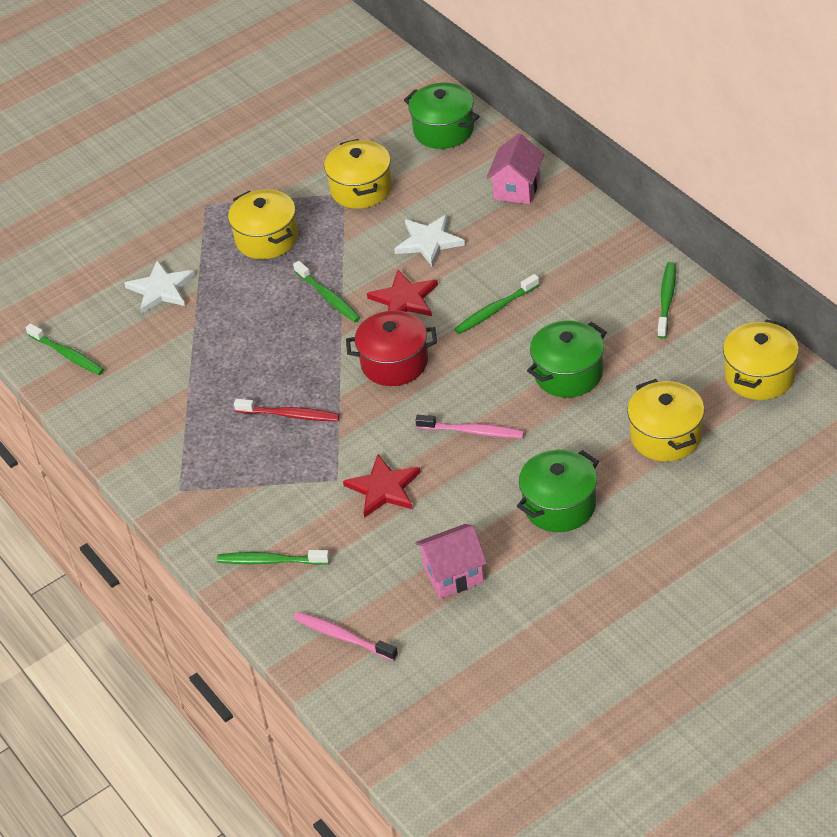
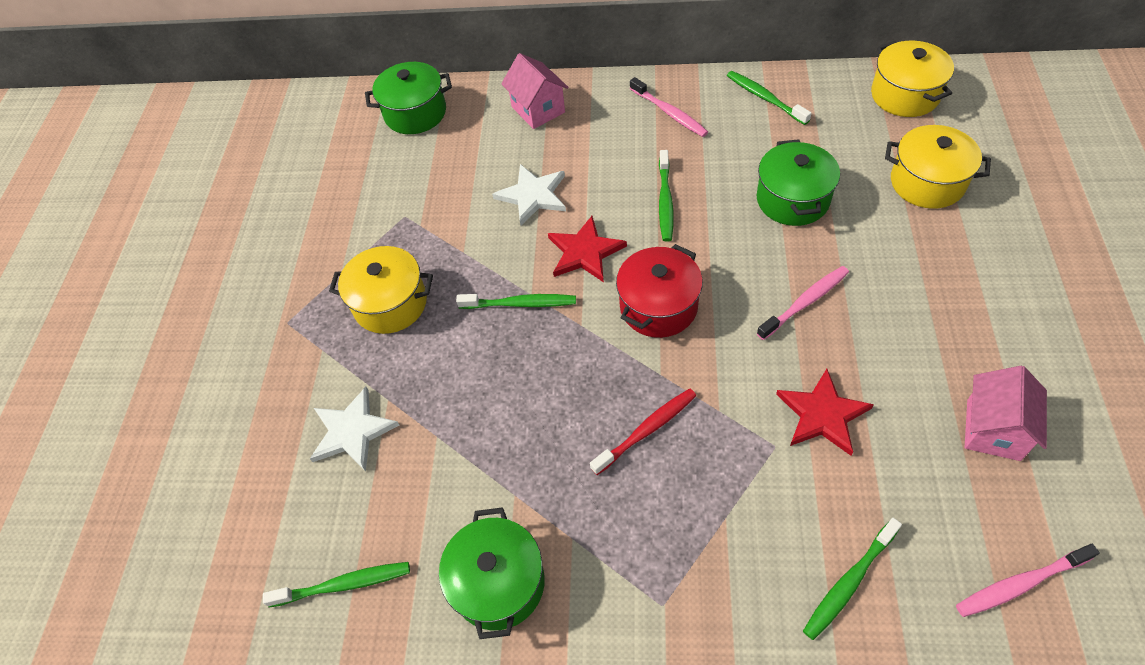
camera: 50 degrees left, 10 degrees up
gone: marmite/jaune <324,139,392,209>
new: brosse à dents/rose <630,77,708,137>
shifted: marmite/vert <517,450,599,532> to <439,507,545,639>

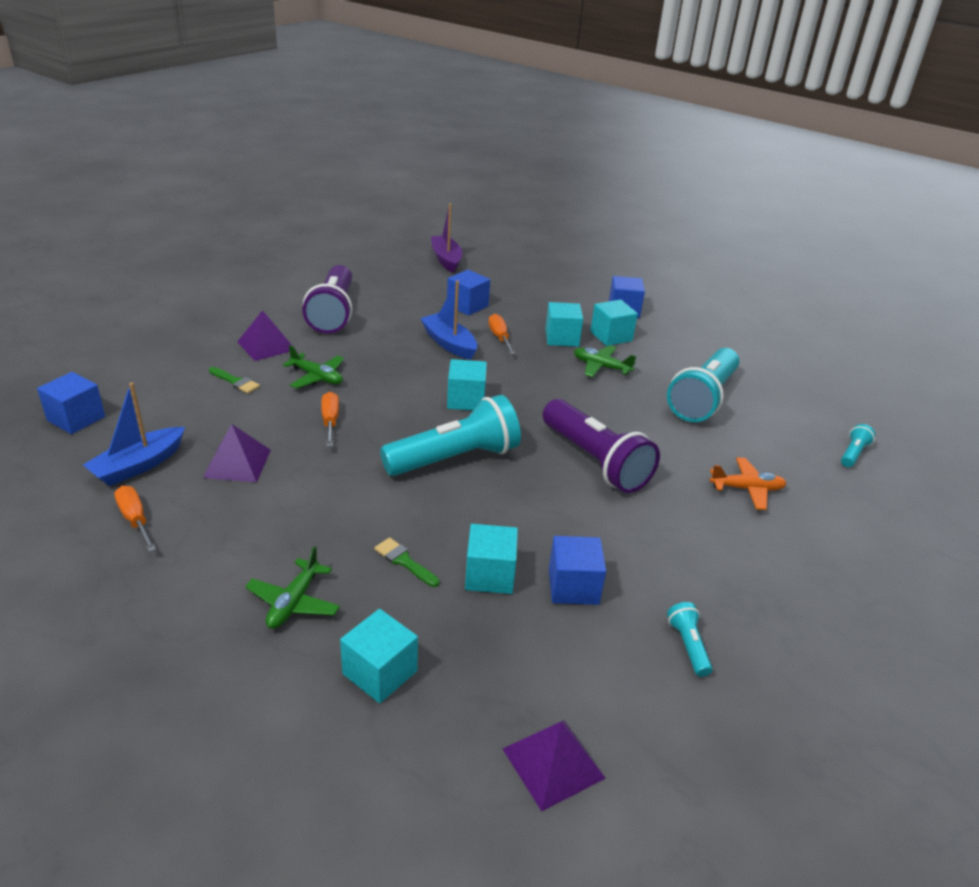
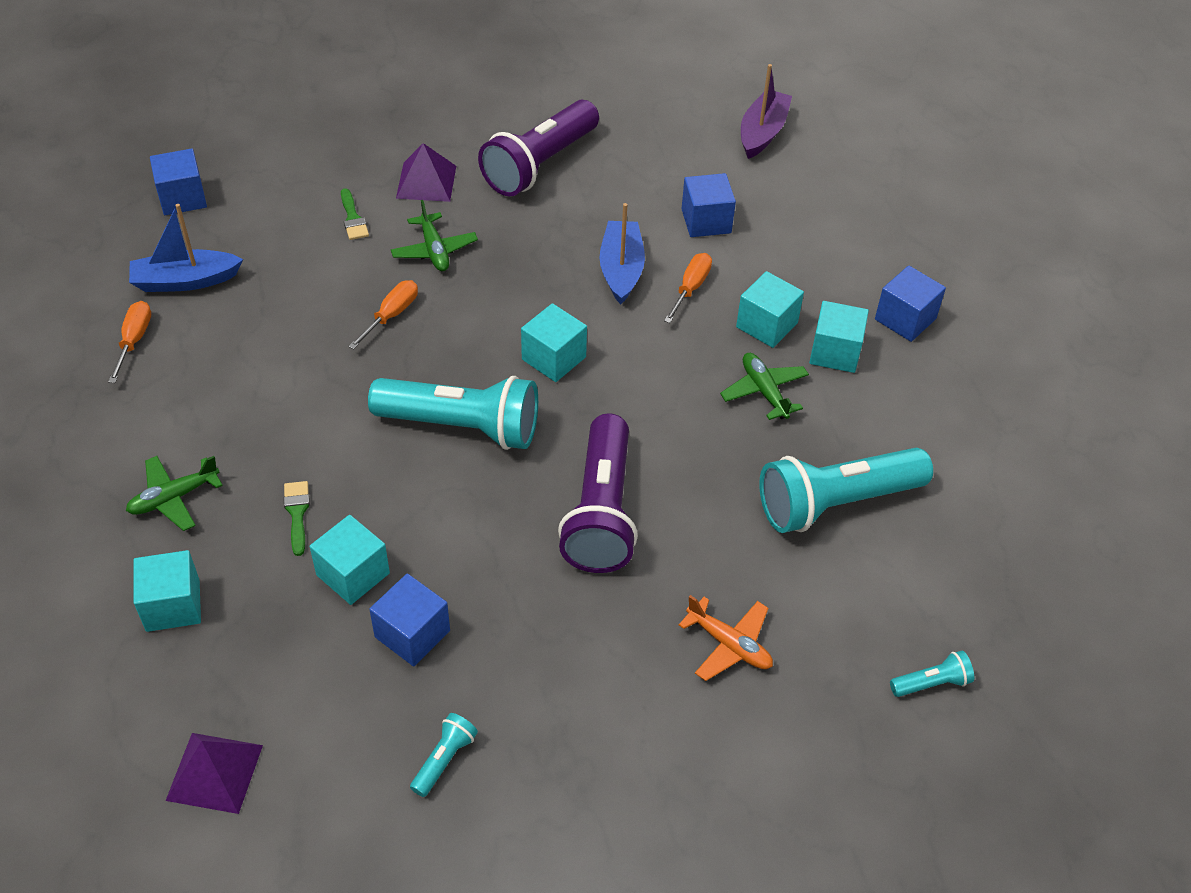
camera: 40 degrees right, 15 degrees up
gone: pyramide/violet <203,424,271,482>

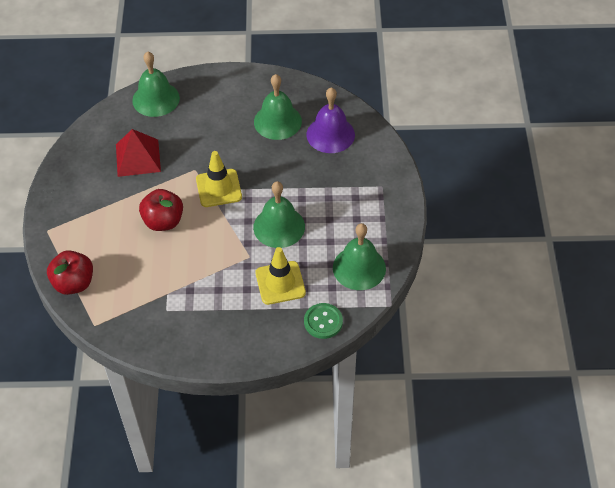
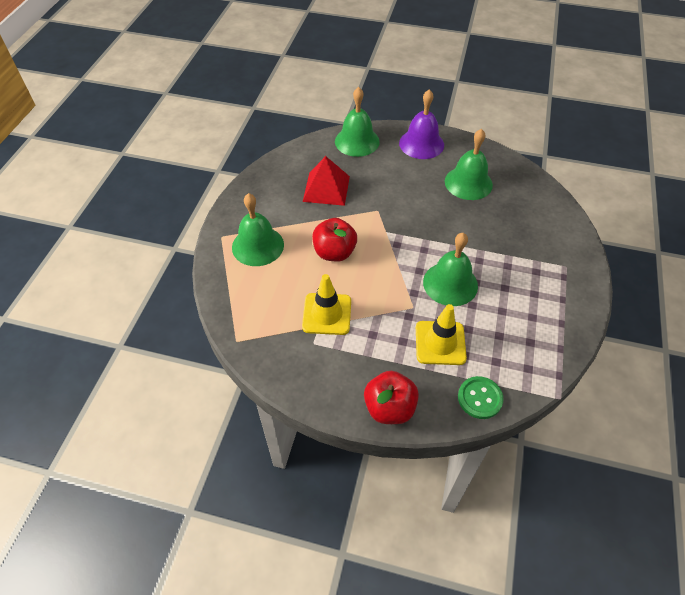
camera: 15 degrees right, 0 degrees up
shifted: cloche/violet <307,87,355,153> to <399,89,444,159>; cône de chantier/jaune <196,151,242,207> to <302,274,351,335>; cloche/vert <333,223,386,290> to <232,193,284,266>; pomme/rouge <47,250,93,295> to <364,371,419,424>

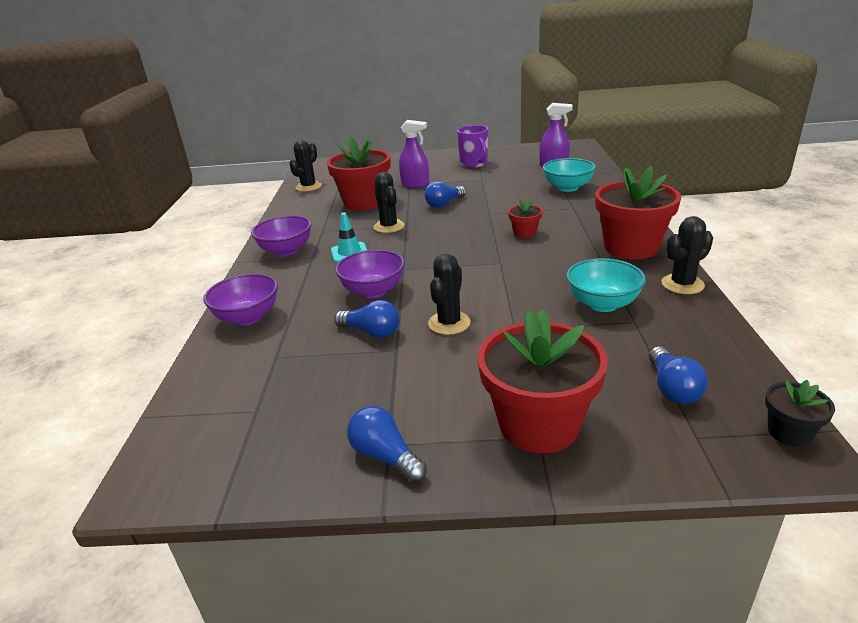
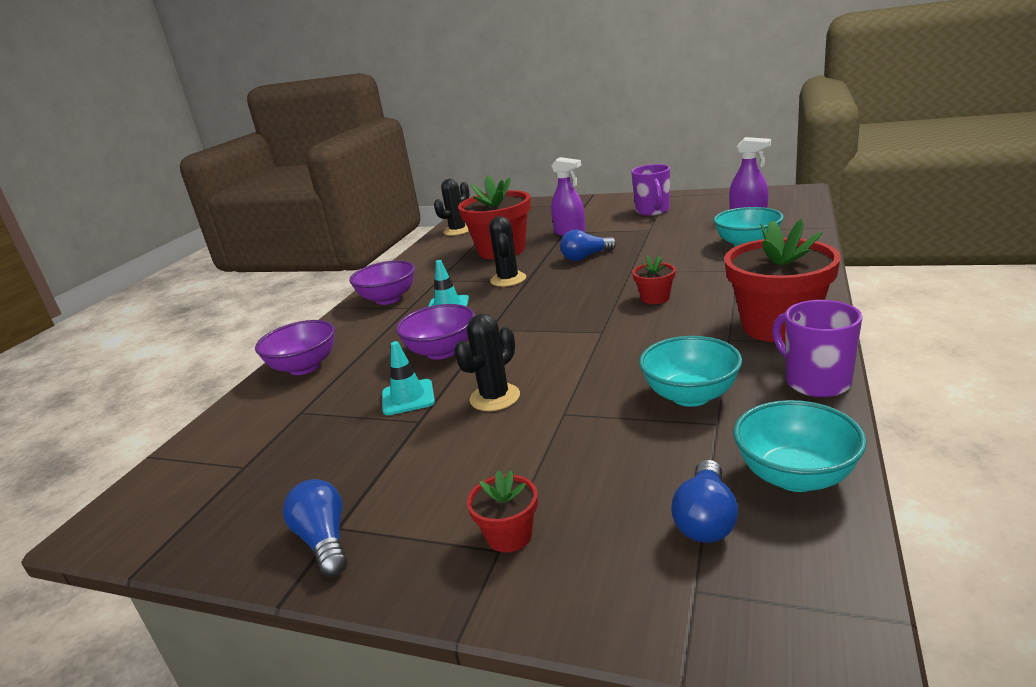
camera: 20 degrees right, 5 degrees down
gone: pot de fleurs/noir <765,380,835,447>
new: bol/turquoise <733,400,867,492>
swapped: cactus/noir <661,216,713,294> to tasse/violet <772,300,862,397>; ampoule/bleu <334,300,400,338> to cône de chantier/turquoise <382,341,435,415>
scaled: pot de fleurs/rouge <477,310,608,454> = <467,470,538,552> x0.46

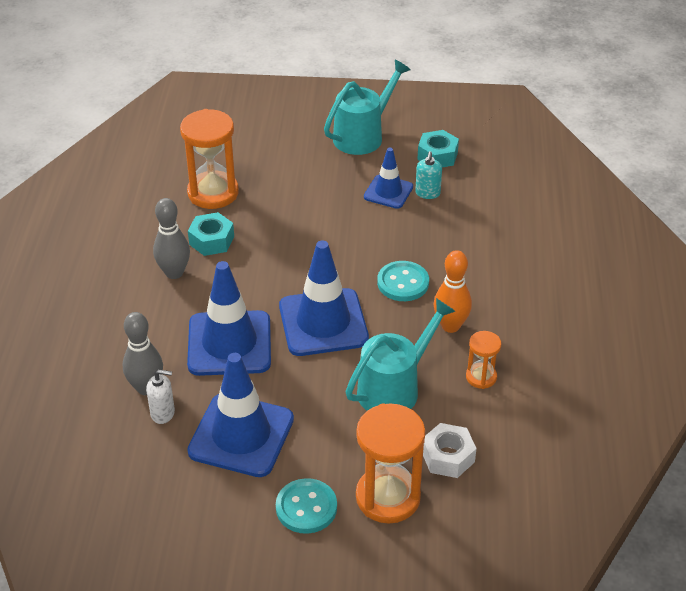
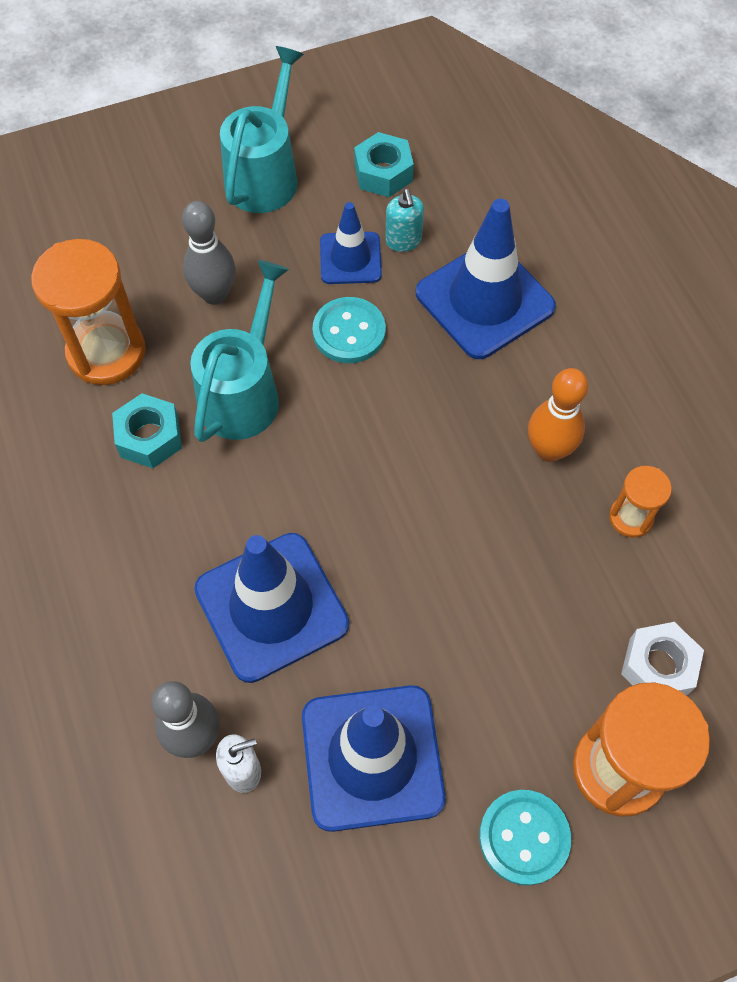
camera: 25 degrees left, 20 degrees up
shifted: quille/gris <153,198,190,279> to <182,201,236,305>; cône de chantier/bleu <279,240,369,356> to <416,199,556,359>; bouton/turquoise <377,261,429,301> to <312,297,386,363>; arrosoir/turquoise <345,298,455,411> to <190,260,289,442>

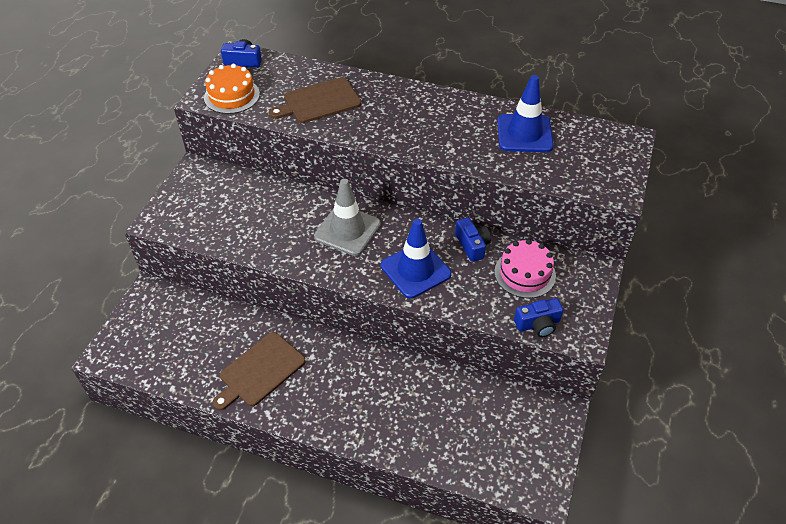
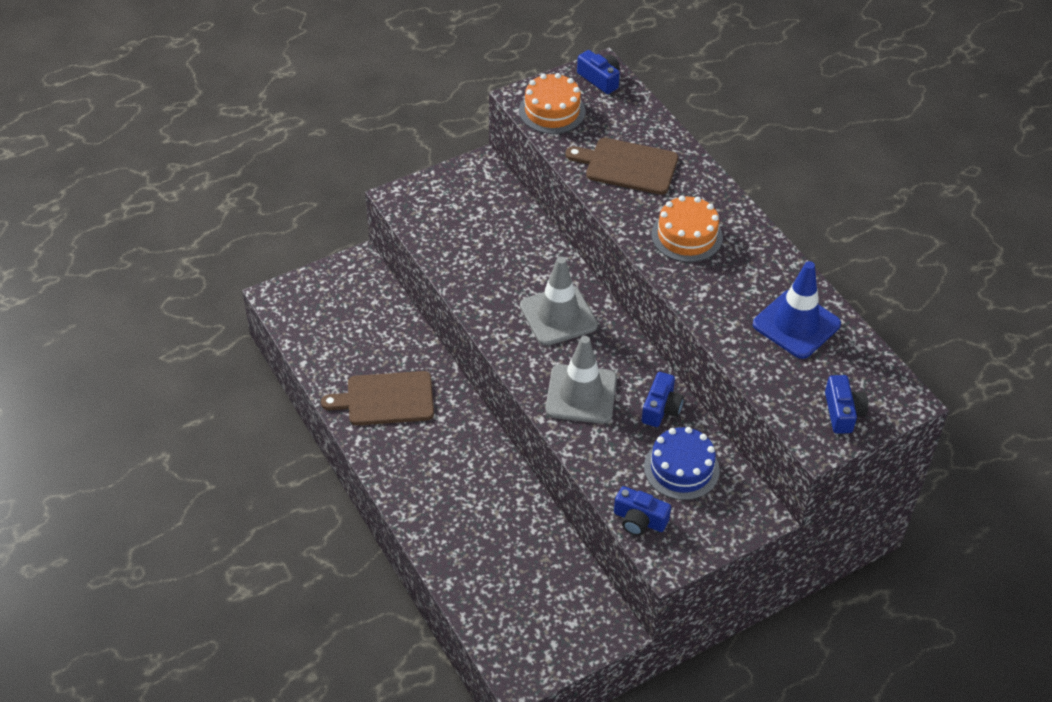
camera: 40 degrees right, 0 degrees up
new: gâteau/orange <651,196,723,262>; appareil photo/bleu <825,375,868,434>
repainted: cône de chantier/bleu <381,219,451,298> to cône de chantier/gris <545,336,617,424>; gâteau/rose <494,239,556,298> to gâteau/bleu <644,427,720,500>

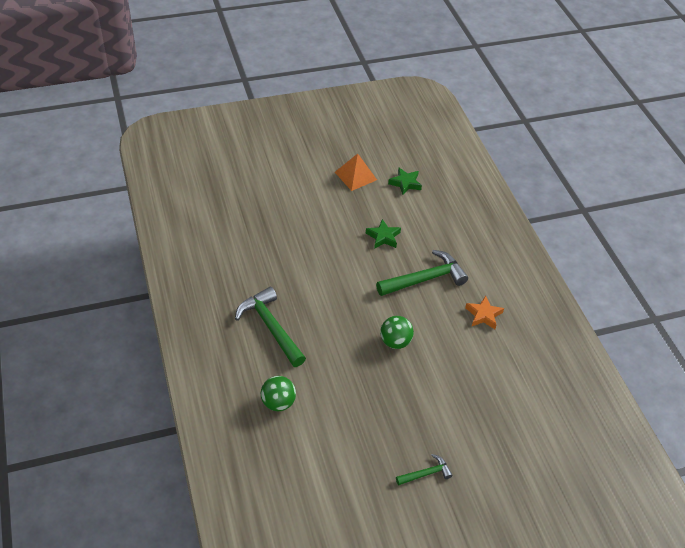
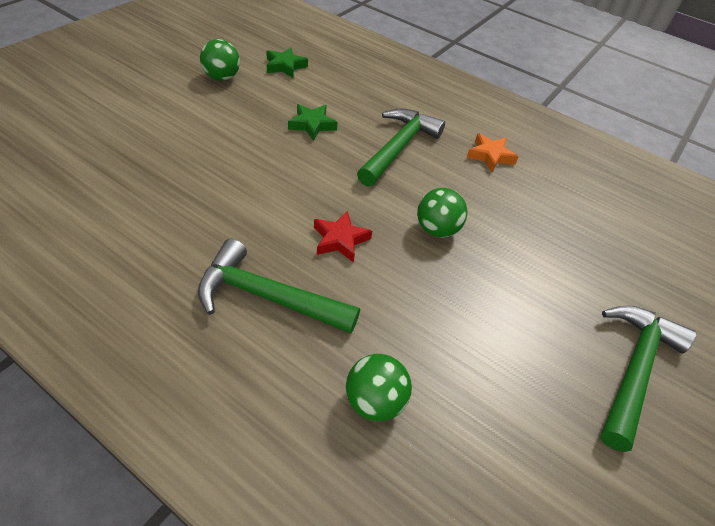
camera: 40 degrees left, 0 degrees up
new: étoile/rouge <314,210,372,262>
swapped: pyramide/orange <335,154,377,191> to balle/vert <200,39,240,81>
scaled: marteau/vert <396,454,453,485> = <600,305,697,452> x1.93

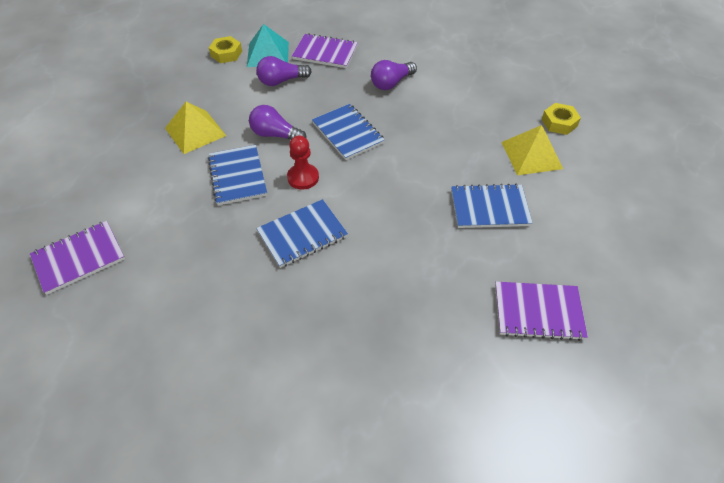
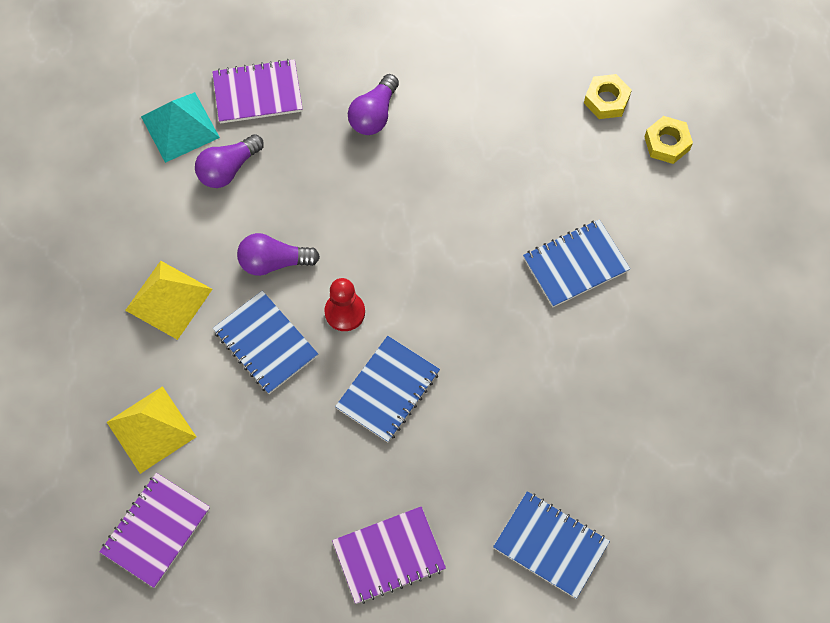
camera: 25 degrees left, 15 degrees up
shifted: écrou/jaune <209,36,242,63> to <644,116,693,164>; carnet/bleu <312,104,385,160> to <493,491,610,599>; pyramide/jaune <501,125,563,175> to <107,386,196,474>; carnet/violet <495,282,588,341> to <332,506,446,604>

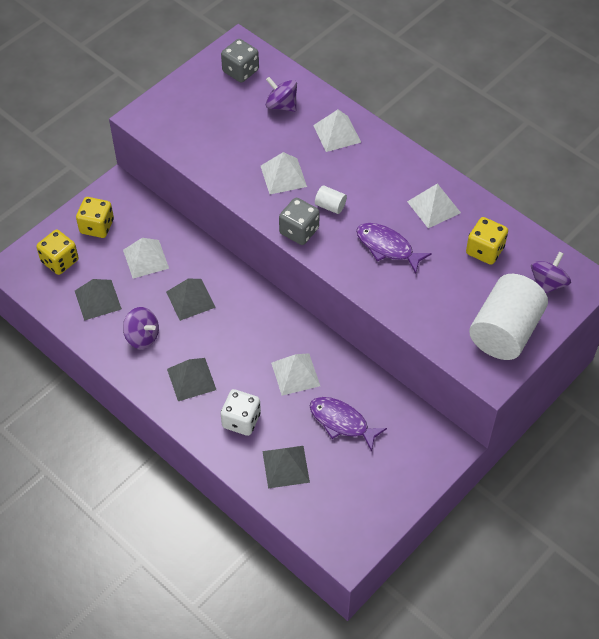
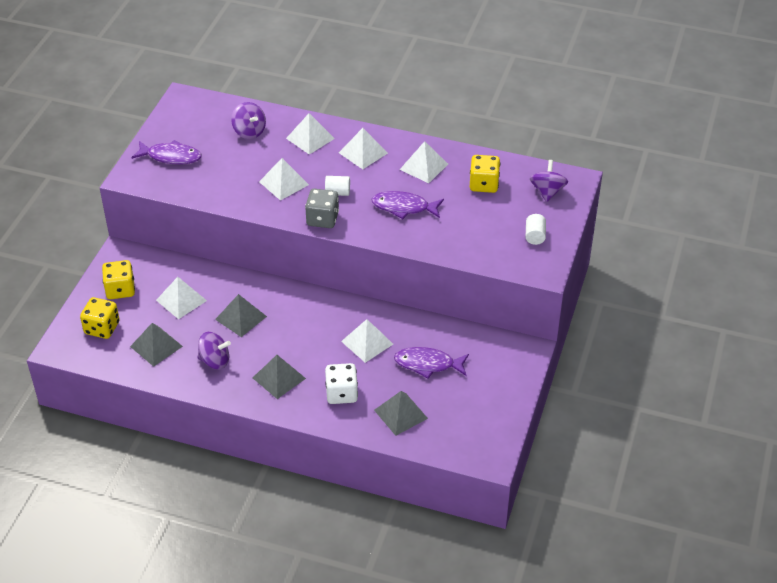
camera: 25 degrees left, 10 degrees down
gone: dé/gris <221,39,259,83>
new: pyramide/blanc <339,128,388,169>; poisson/violet <131,140,202,165>
rotated: toupie/violet <266,77,297,112> = <231,102,266,139> 135 degrees counterclockwise
scaled: cylindre/blanc <469,274,548,360> = <526,214,546,245> x0.41

